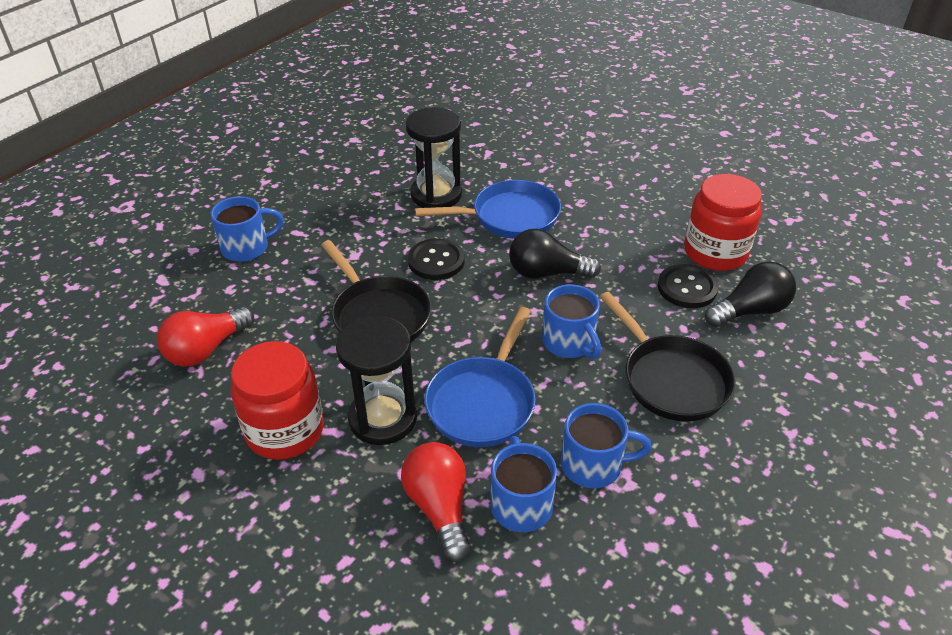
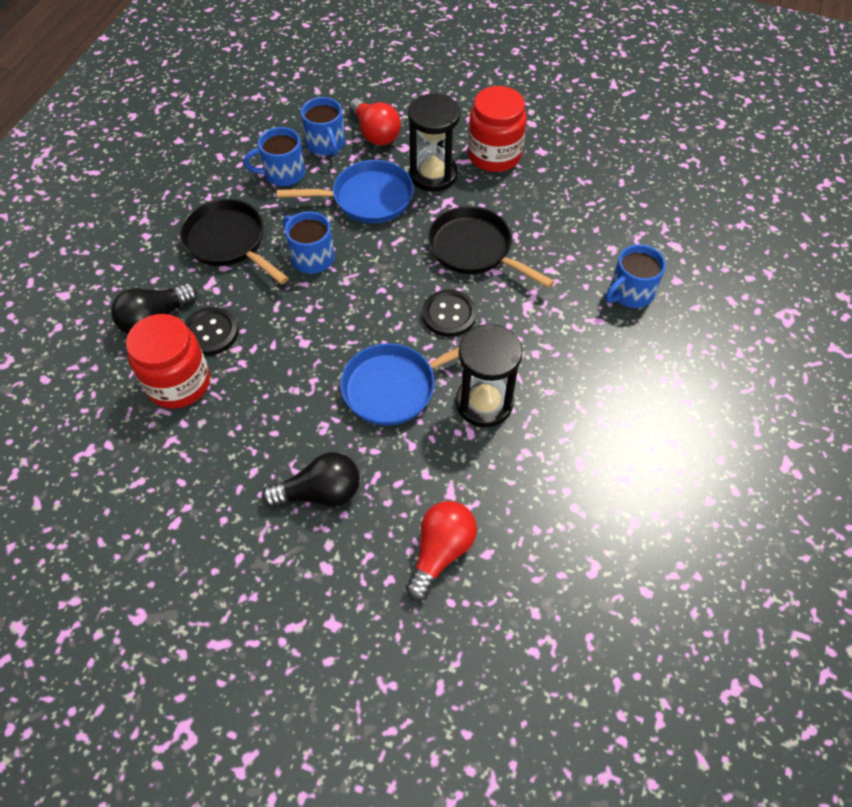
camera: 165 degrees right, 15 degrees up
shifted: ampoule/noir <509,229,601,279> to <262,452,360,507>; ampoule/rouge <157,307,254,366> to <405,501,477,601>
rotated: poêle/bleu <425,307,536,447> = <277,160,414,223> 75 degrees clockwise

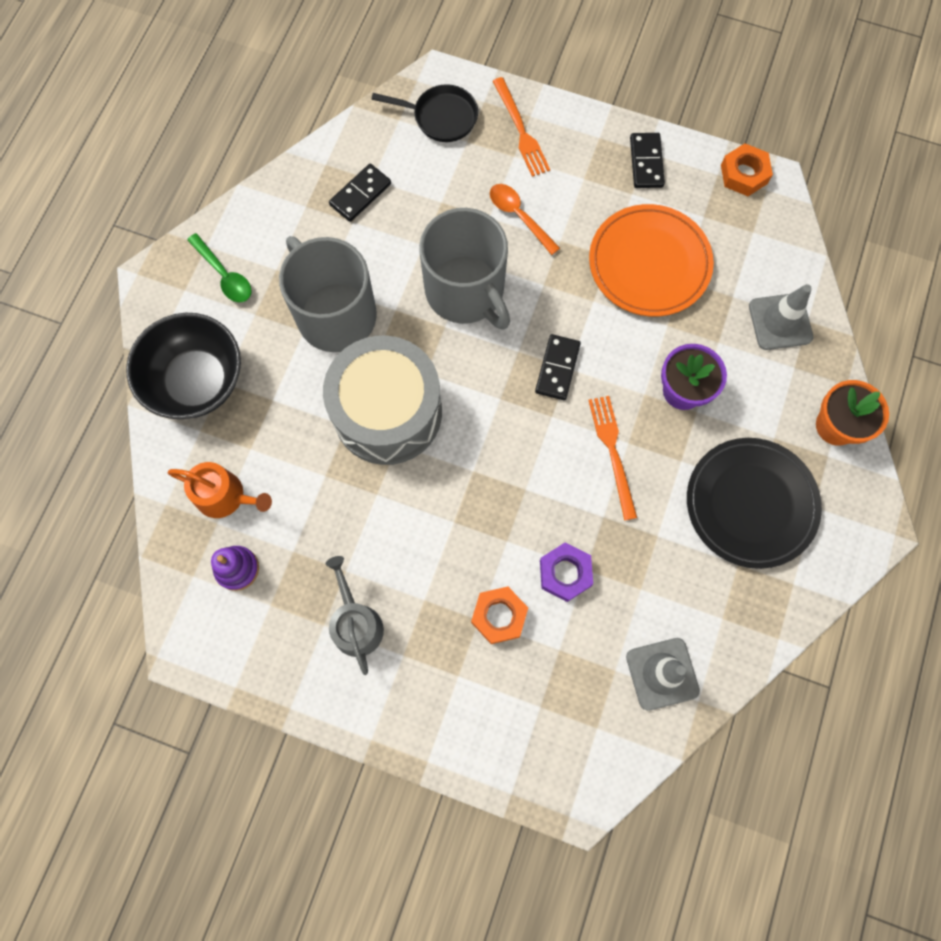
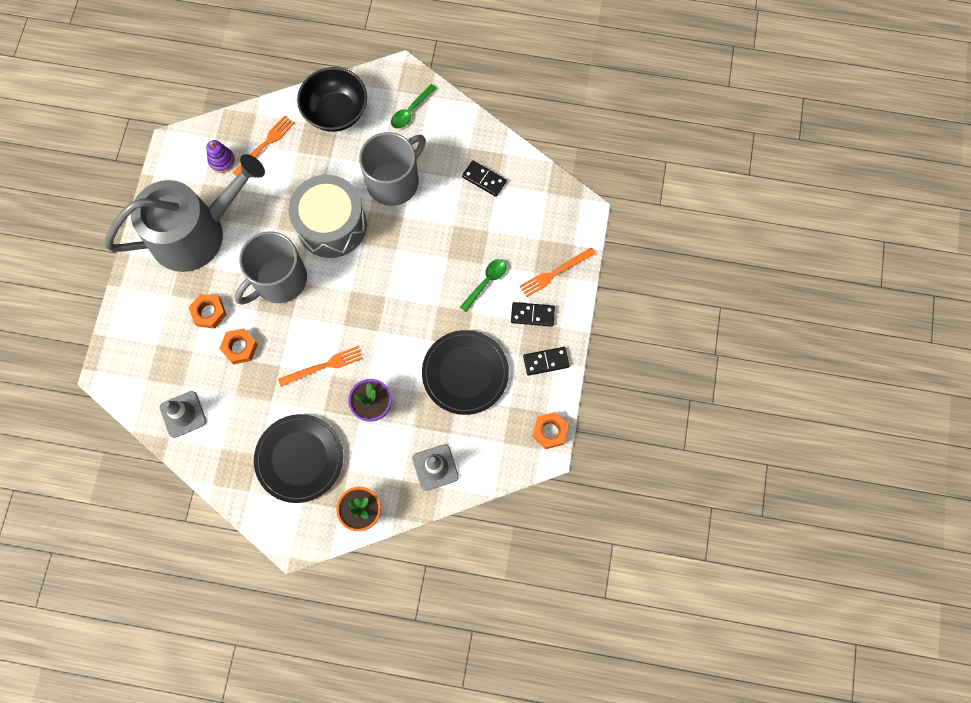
camera: 80 degrees right, 0 degrees up
gone: poêle/noir <372,84,478,142>
shifted: tasse/gris <419,208,510,330> to <235,231,307,305>; domino/noir <535,334,581,400> to <511,302,555,327>
swapped: arrosoir/orange <167,462,272,518> to fourchette/orange <233,115,295,176>
repainted: cuillère/orange <490,184,560,255> to cuillère/vert <460,259,507,312>; assiette/orange <589,204,714,317> to assiette/noir <422,330,509,415>; écrou/violet <540,542,593,602> to écrou/orange <219,328,258,365>
scaled: arrosoir/gris <326,556,384,675> = <105,154,265,272> x2.38

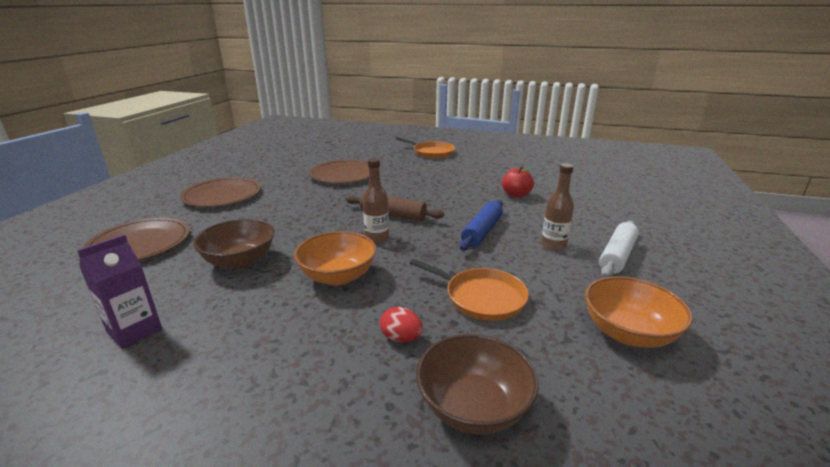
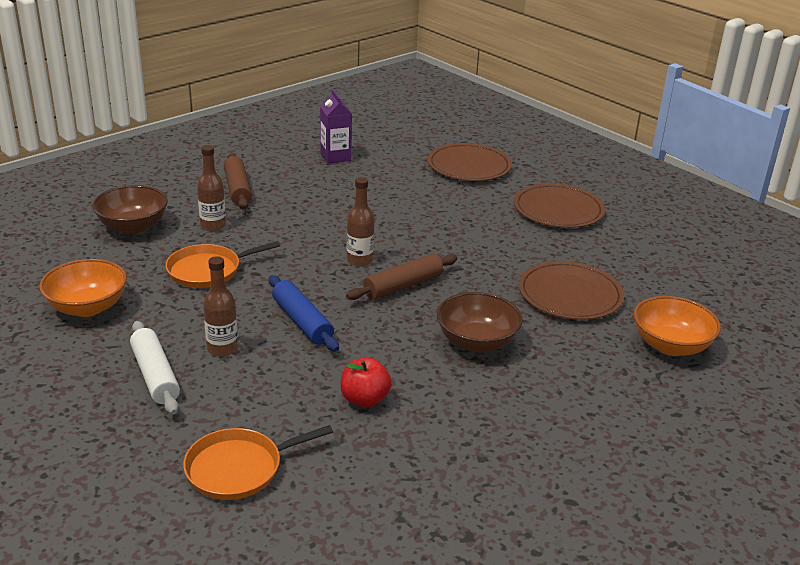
camera: 120 degrees right, 5 degrees up
new: rouleau à pâtisserie/marron <224,154,252,209>
shifted: poêle/orange <396,137,455,159> to <183,425,333,500>; bol/marron <193,219,275,269> to <437,292,523,353>; bol/orange <294,231,377,285> to <634,296,721,356>
swapped: œuf/rouge <380,307,423,342> to bouteille/marron <197,145,226,231>

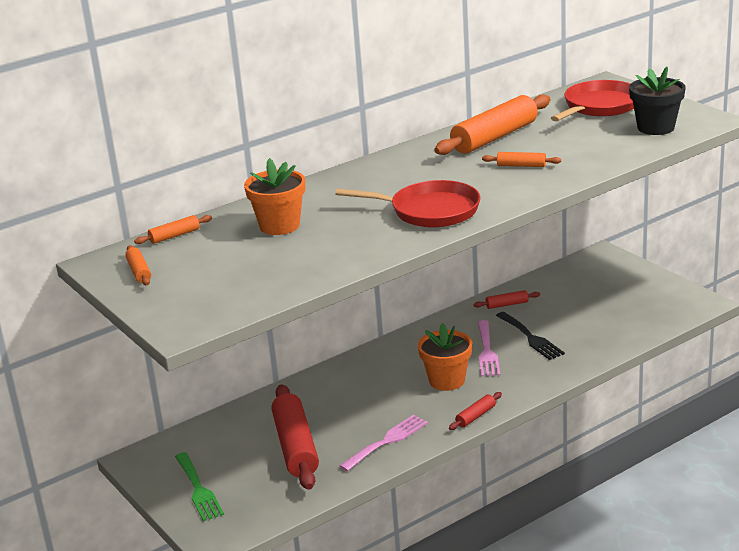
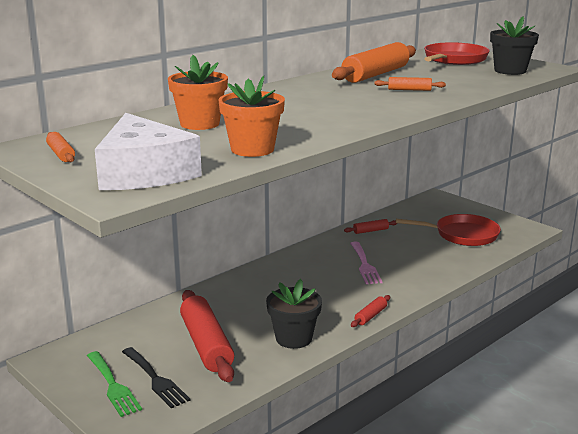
camera: 10 degrees left, 5 degrees down
gone: rouleau à pâtisserie/orange <134,215,212,244>
new: fromage/blanc <95,113,202,190>
shifted: poêle/rouge <335,180,481,227> to <396,214,501,246>; fourchette/noir <496,312,565,360> to <122,347,191,408>; pot de fleurs/orange <418,323,472,391> to <218,75,285,157>
swapped: fourchette/rose <339,415,428,471> to pot de fleurs/noir <266,279,322,349>

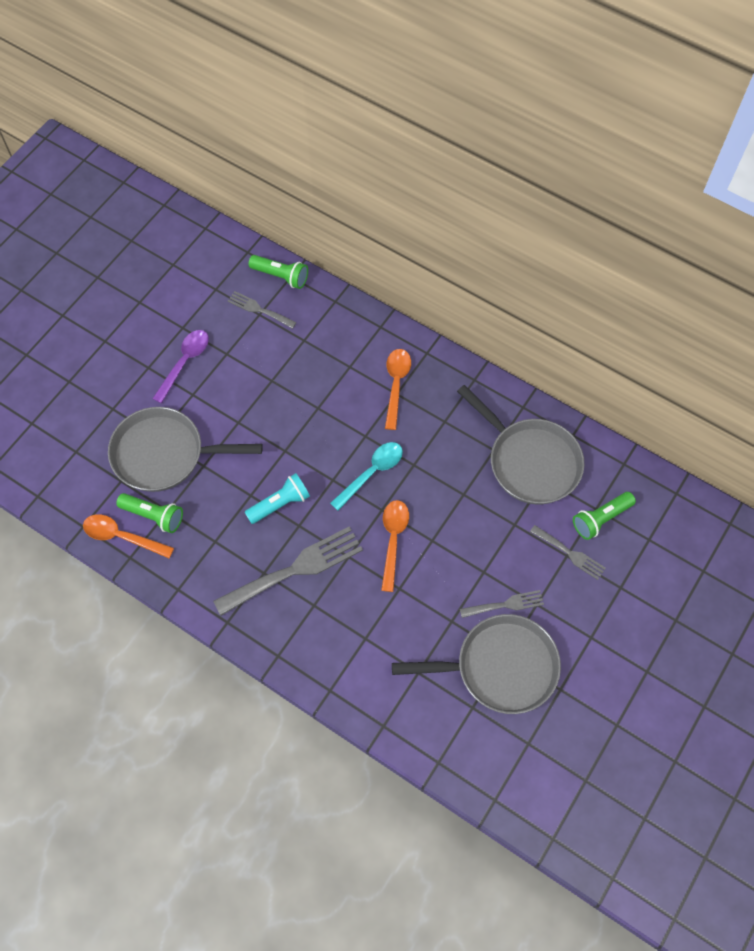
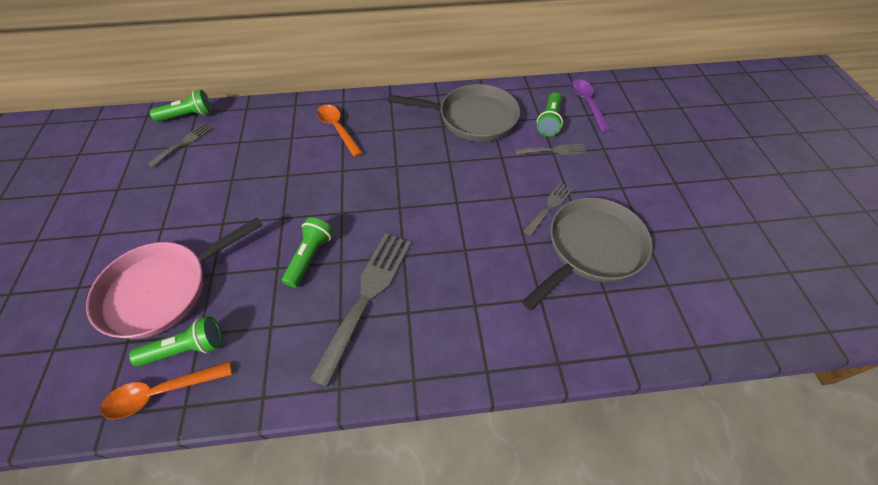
camera: 40 degrees left, 10 degrees down
gone: cuillère/turquoise <330,442,403,511>; cuillère/orange <381,500,409,592>
shifted: cuillère/violet <152,330,209,403> to <571,79,611,133>
repainted: poêle/gris <108,407,263,492> to poêle/rose <86,217,263,339>; lampe de poche/turquoise <245,473,310,524> to lampe de poche/vert <282,217,333,288>
rotated: fourchette/gris <228,291,297,329> = <148,123,213,167> 135 degrees clockwise

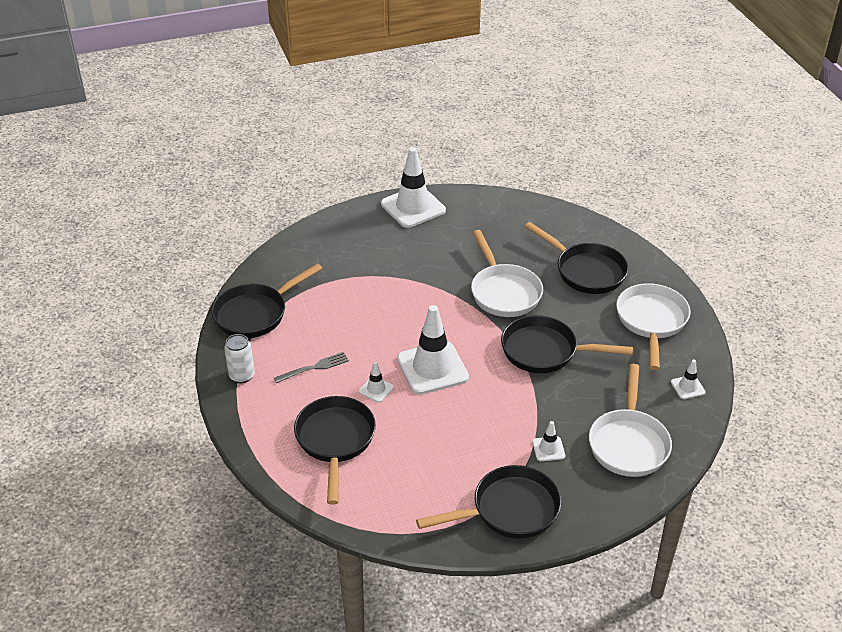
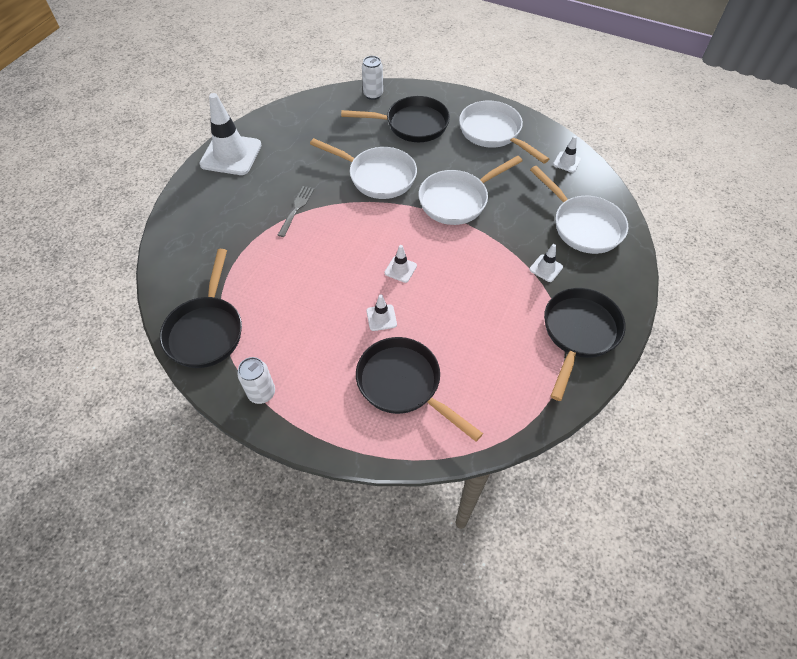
camera: 45 degrees left, 15 degrees up
new: canette/blanc <362,56,383,100>
shifted: fourchette/gris <274,352,349,383> to <278,186,314,237>
repainted: poêle/noir <501,315,633,373> to poêle/blanc <419,156,522,225>
scaled: cône de chantier/blanc <397,305,469,395> = <385,245,417,283> x0.45

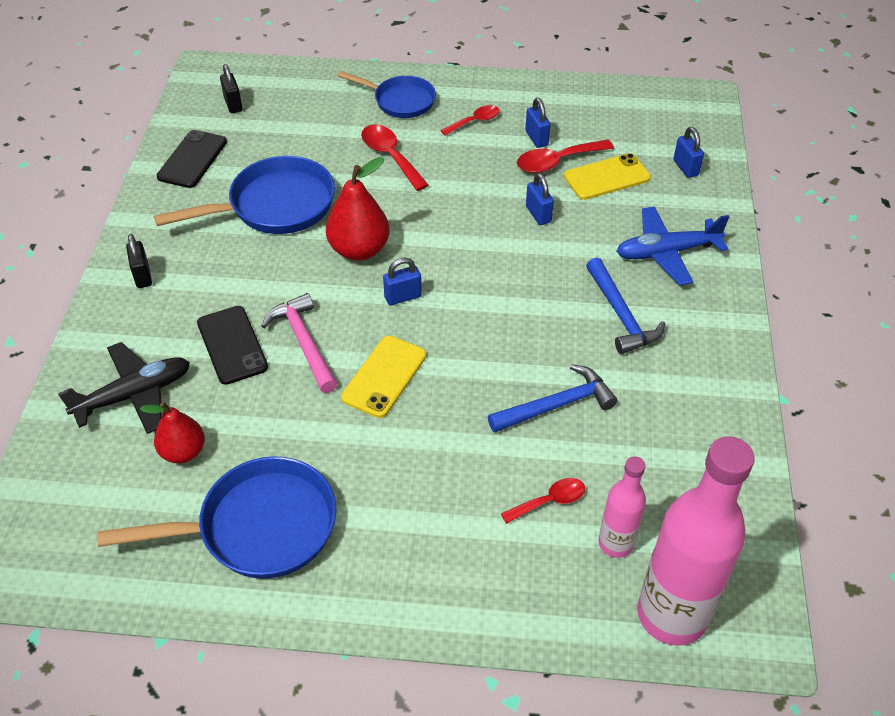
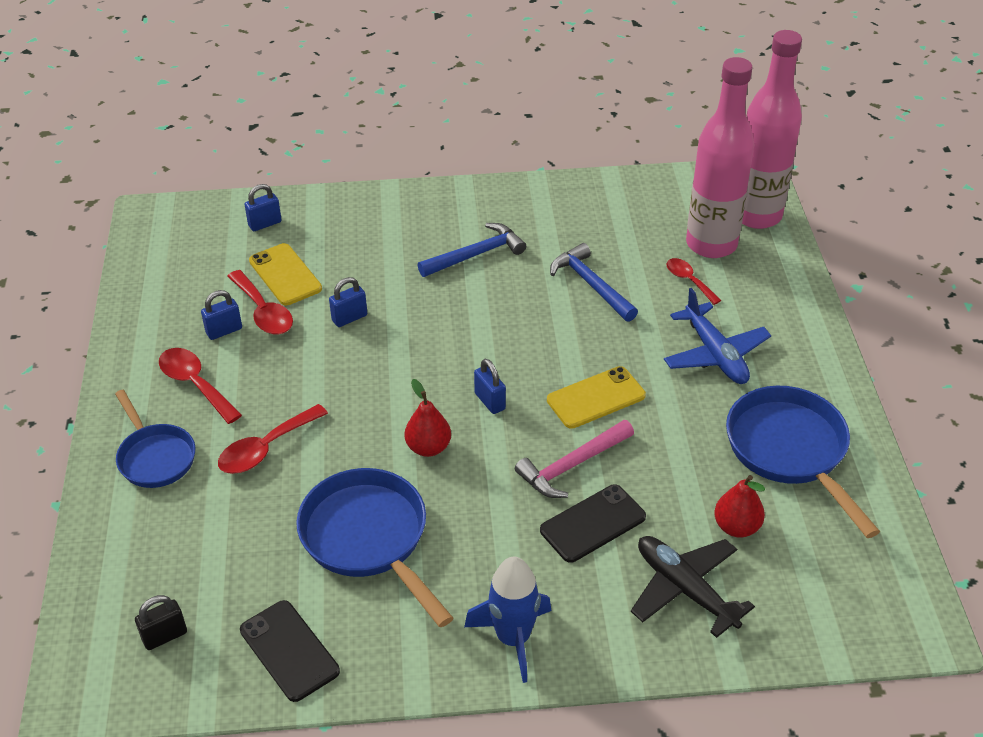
camera: 100 degrees left, 5 degrees down
shifted: avion/bleu <616,206,729,285> to <664,288,771,384>
swapped: cadenas/noir <126,234,152,288> to fusée/bleu <464,556,552,683>
rotated: poêle/bleu <338,71,436,118> = <115,390,195,488> 135 degrees clockwise; téléphone/noir <157,130,227,188> = <240,600,340,702> 45 degrees clockwise; téléphone/jaune <341,335,426,418> = <547,366,646,429> 45 degrees counterclockwise
scaled: cuillère/rouge <440,105,500,136> = <159,348,242,424> x1.53; poire/rouge <326,157,390,261> = <404,379,451,457> x0.66; bouteille/rose <598,456,646,558> = <686,57,755,258> x1.91

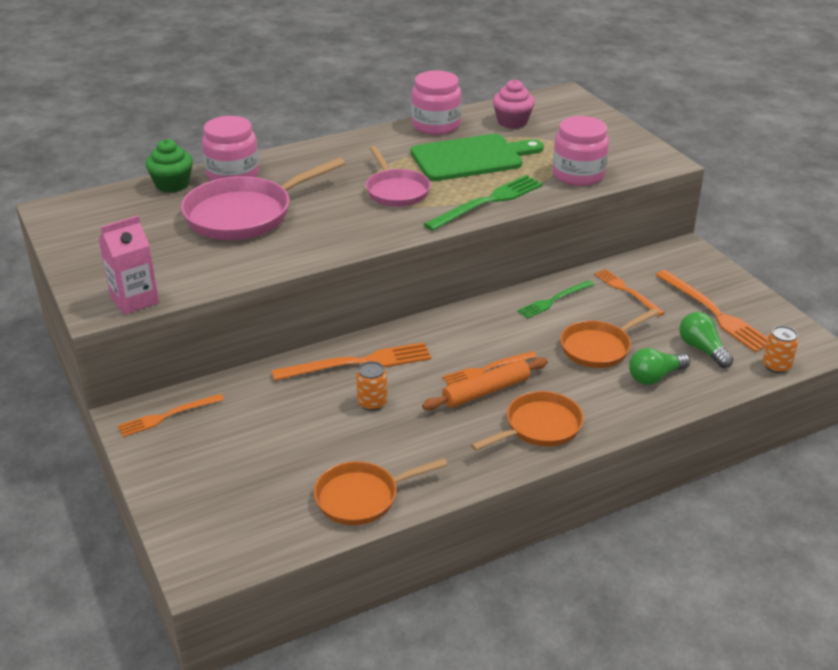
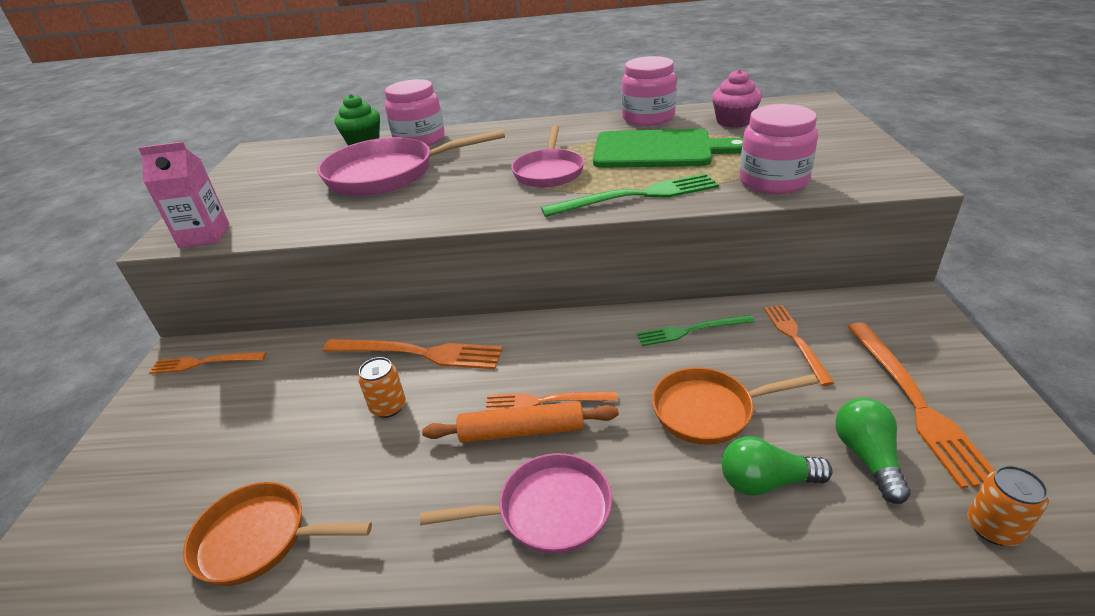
camera: 30 degrees right, 0 degrees up
repainted: poêle/orange <471,391,584,451> to poêle/rose <420,453,612,554>

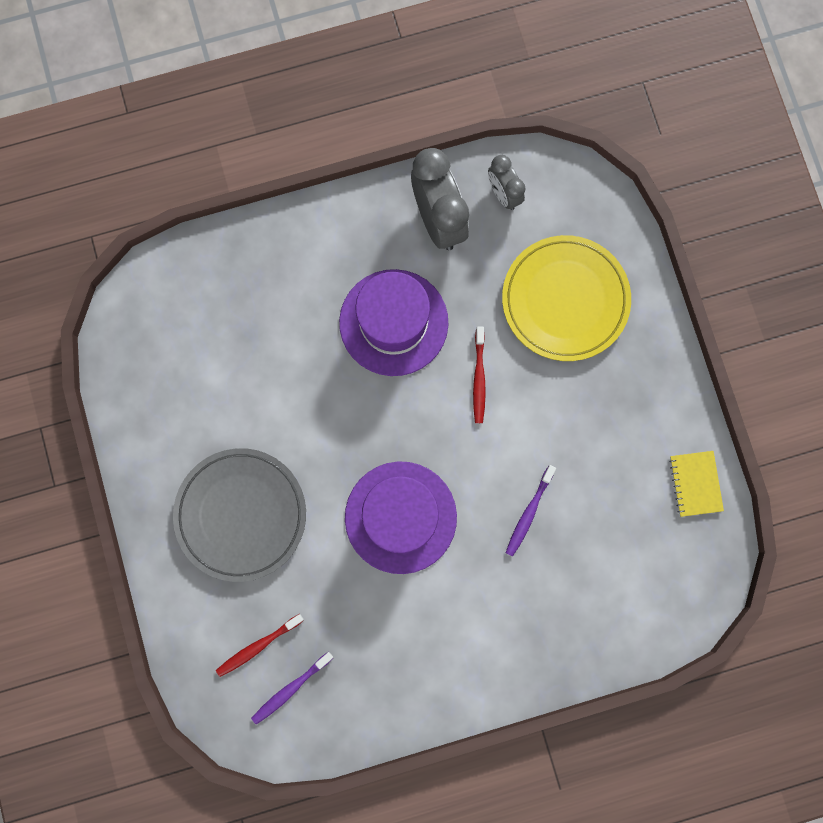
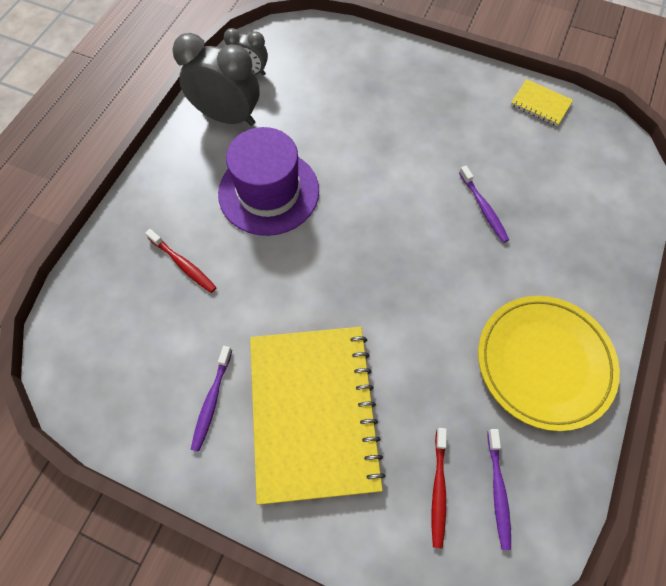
camera: 50 degrees left, 15 degrees down
gone: chapeau/violet <345,461,457,574>
new: brosse à dents/violet <191,346,232,452>
shifted: assiette/jaune <502,235,631,361> to <478,296,620,431>; brosse à dents/rouge <473,327,486,423> to <145,229,217,293>
swapped: assiette/gris <173,448,306,582> to carnet/jaune <250,327,385,505>

